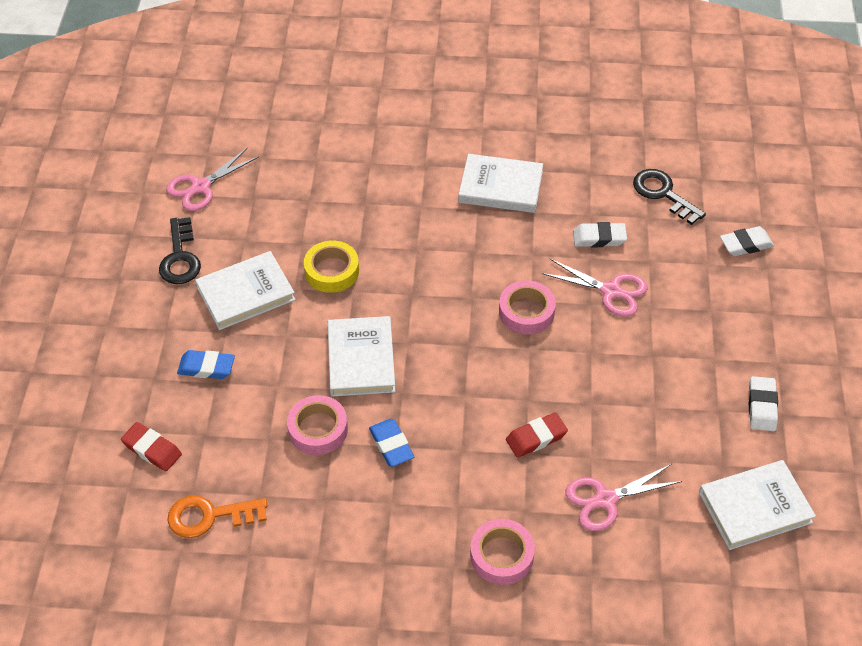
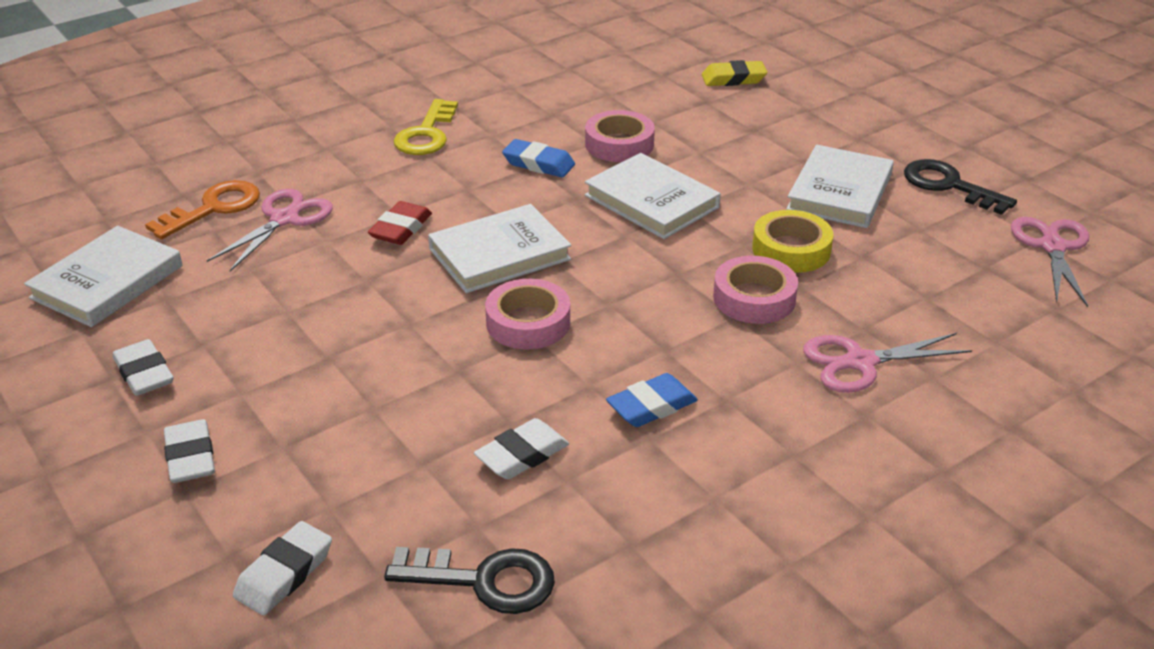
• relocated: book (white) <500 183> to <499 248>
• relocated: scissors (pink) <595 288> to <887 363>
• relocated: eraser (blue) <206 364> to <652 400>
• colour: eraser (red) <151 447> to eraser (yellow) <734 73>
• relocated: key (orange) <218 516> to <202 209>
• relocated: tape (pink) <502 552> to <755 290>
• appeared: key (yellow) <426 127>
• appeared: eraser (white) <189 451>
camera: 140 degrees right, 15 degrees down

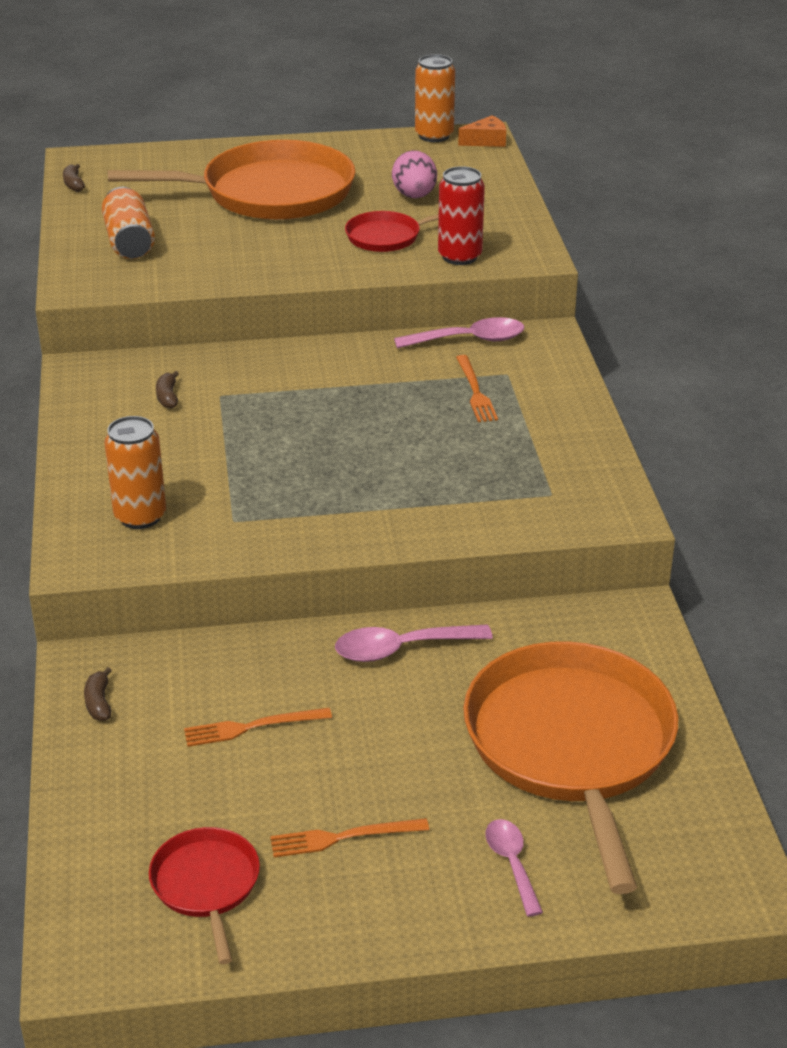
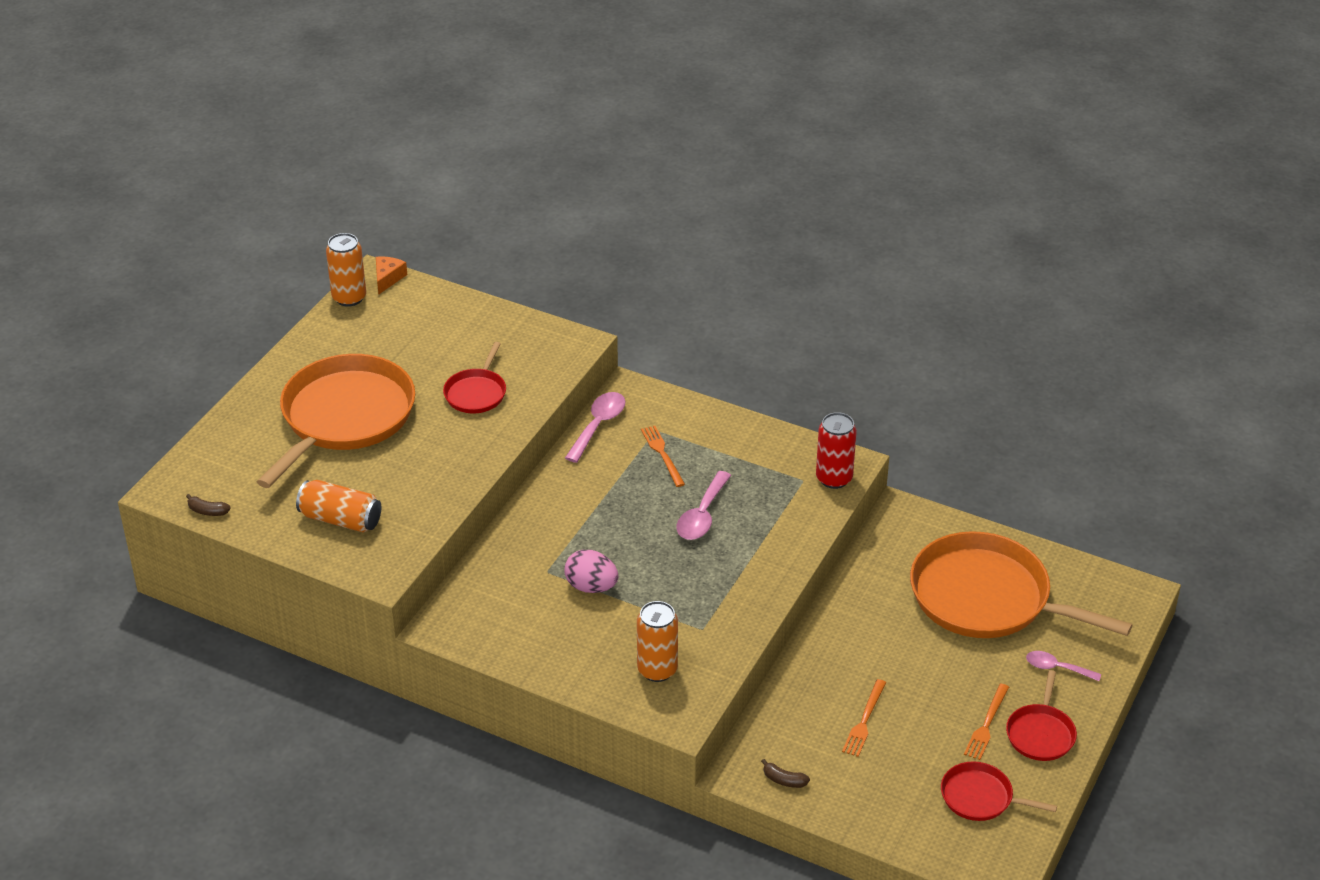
• relocated: egg (pink) <414 174> to <591 571>
• relocated: can (red) <461 215> to <836 450>
• spun: fork (orange) <477 388> = <663 456> 135 degrees counterclockwise
• missing: banana (brown) <167 390>
• relocated: spoon (pink) <414 643> to <703 505>
• appeared: pan (red) <1041 715>
camera: 55 degrees left, 5 degrees up

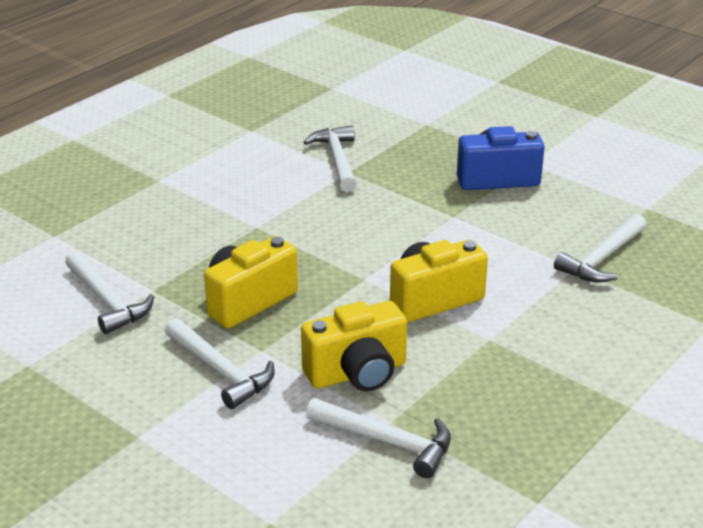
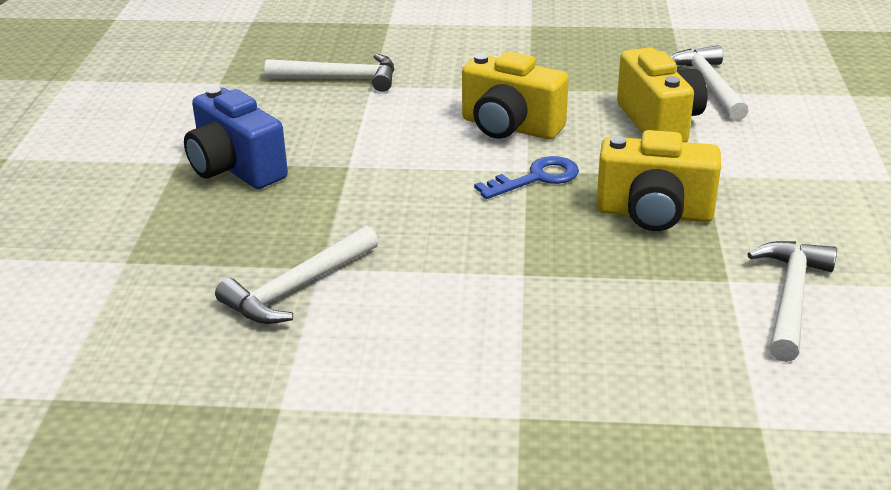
• spun: camera (yellow) <354 346> = <662 94> 45 degrees clockwise
• missing: hammer (white) <220 363>
• appeared: key (blue) <526 177>
camera: 125 degrees left, 0 degrees up

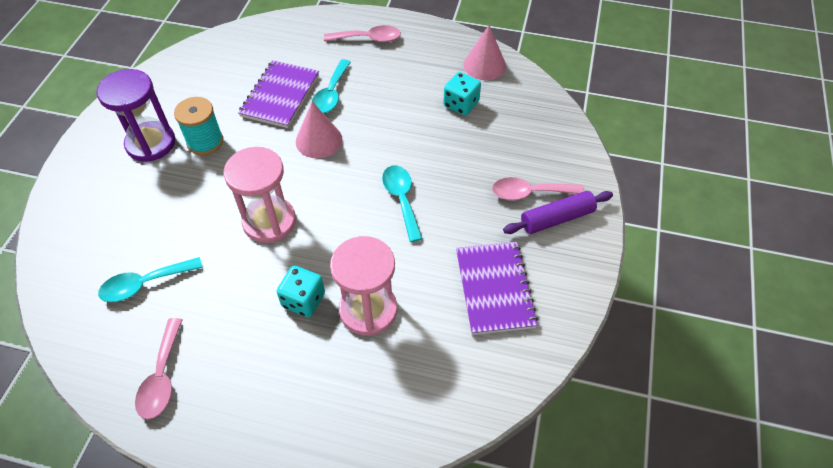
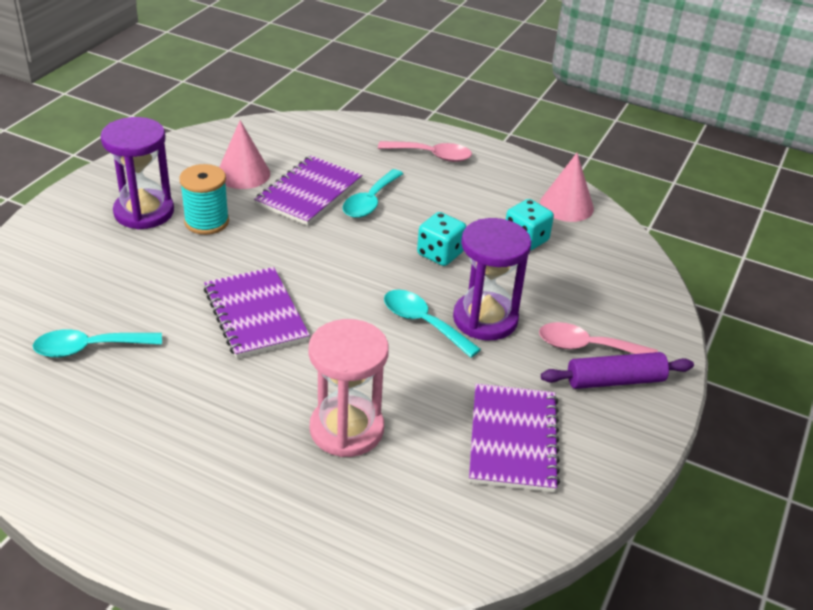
• relocated: cone (pink) <319 129> to <244 154>
• exchanged: hourglass (pink) <260 195> to notebook (purple) <257 312>
• spun: spoon (turquoise) <402 203> = <432 324> 45 degrees counterclockwise
• relocated: dice (turquoise) <301 291> to <441 239>
• missing: spoon (pink) <158 369>
• appeared: hourglass (purple) <492 279>
camera: 10 degrees right, 15 degrees down

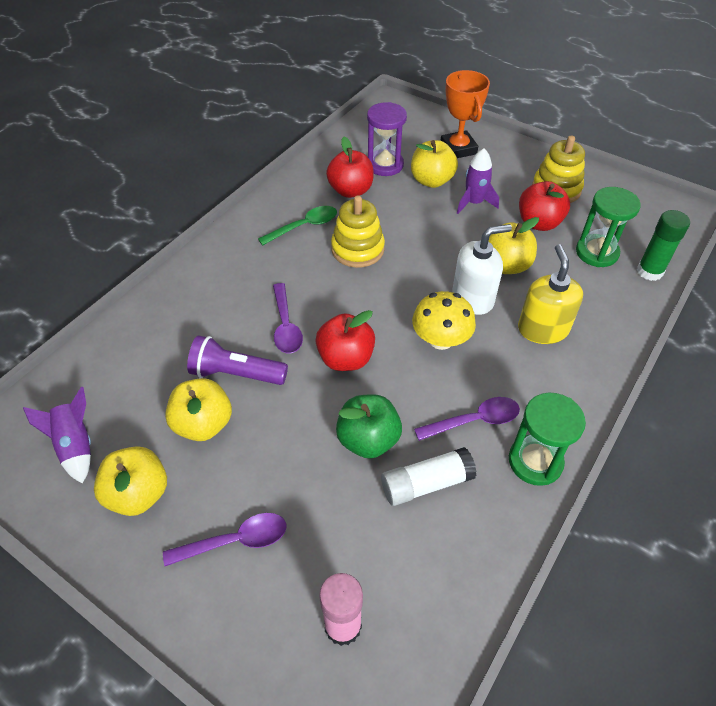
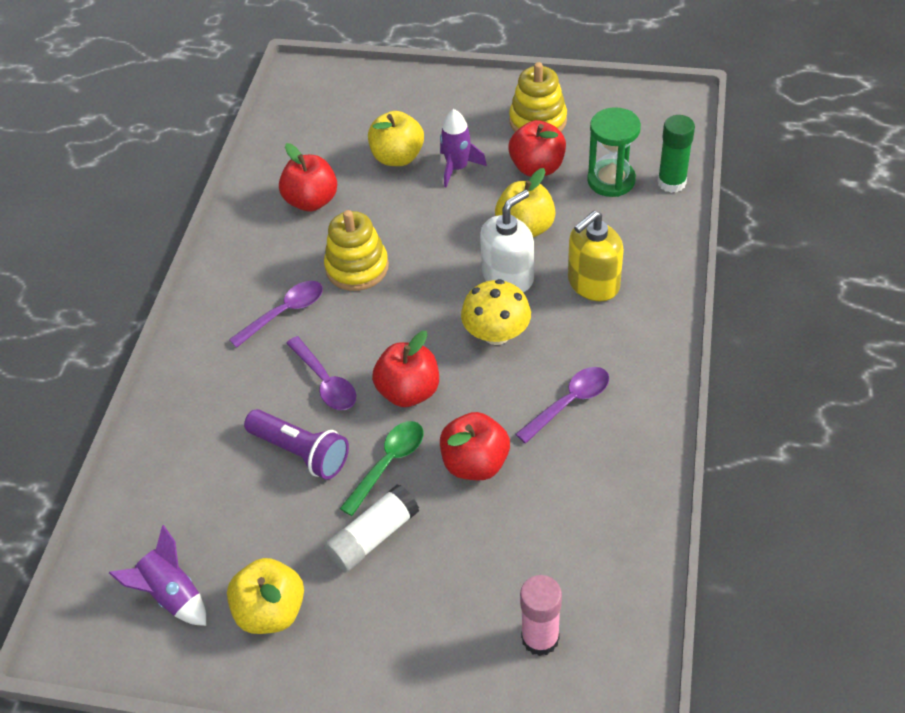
• missing: trophy (orange) <465 114>
• missing: hourglass (purple) <387 139>
• relocated: spoon (green) <297 226> to <381 468>
• spun: soap dispenser (yellow) <550 294> = <596 256> 105 degrees counterclockwise
• spun: flashlight (purple) <237 360> = <296 444> 135 degrees counterclockwise
• missing: apple (yellow) <198 409>
• missing: hourglass (green) <547 439>
• colour: apple (green) <369 426> to apple (red) <475 446>
• relocated: glue stick (white) <429 476> to <371 528>
• relocated: spoon (purple) <224 539> to <276 314>
camera: 20 degrees left, 0 degrees up

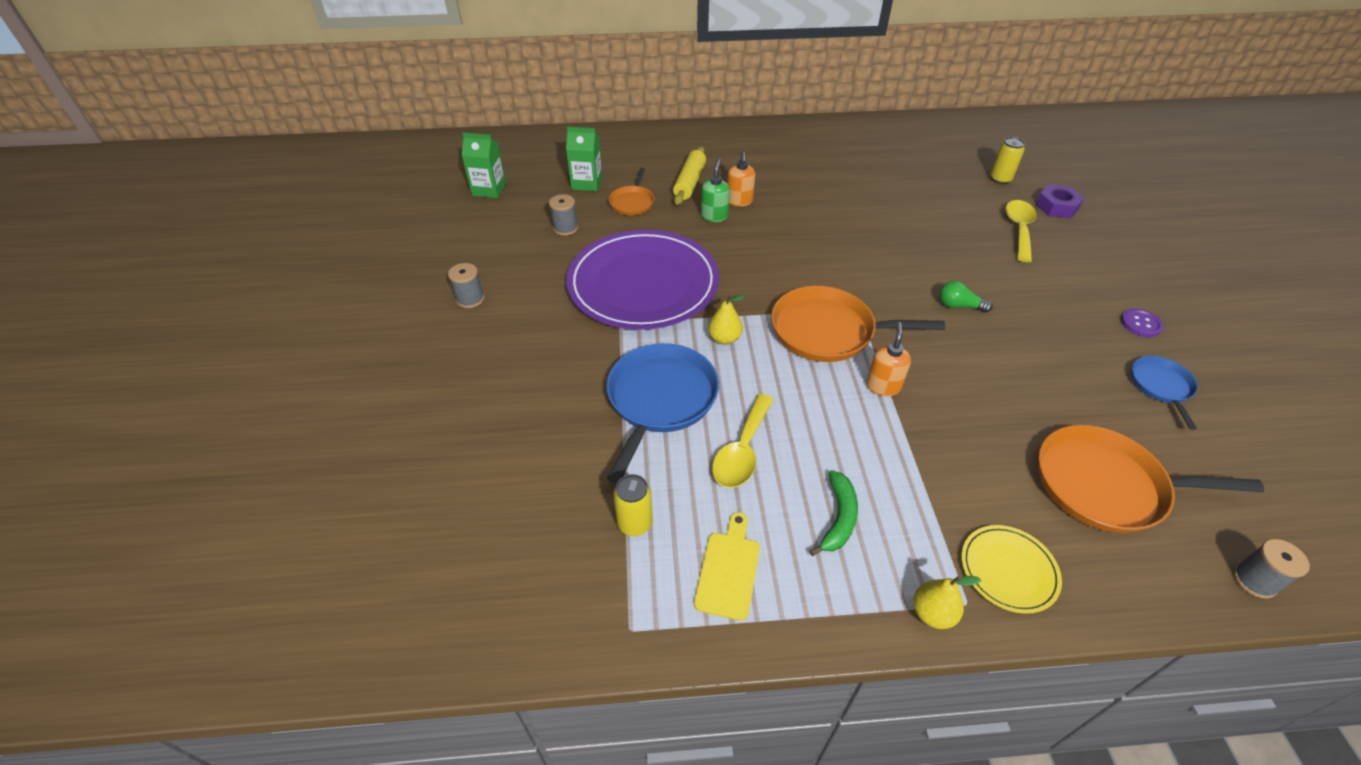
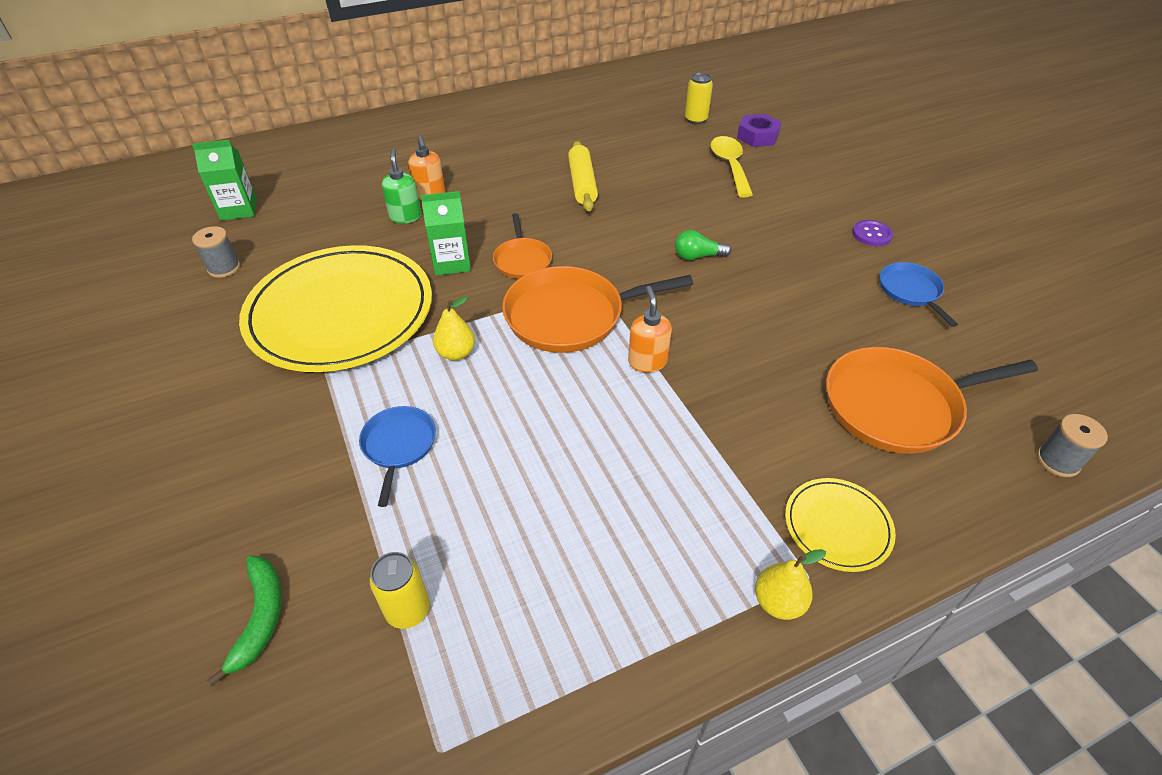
• relocated: carton (green) <483 165> to <446 233>
• relocated: rolling pin (yellow) <689 176> to <583 176>
• relocated: pan (orange) <632 191> to <522 246>
• colour: plate (purple) <642 280> to plate (yellow) <335 308>
• missing: spool (grey) <466 285>
• size: pan (blue) <662 413> = <397 456> x0.54
• missing: spoon (yellow) <743 441>
• relocated: banana (green) <834 513> to <244 621>
• missing: cutting board (yellow) <727 566>
camera: 20 degrees left, 0 degrees up

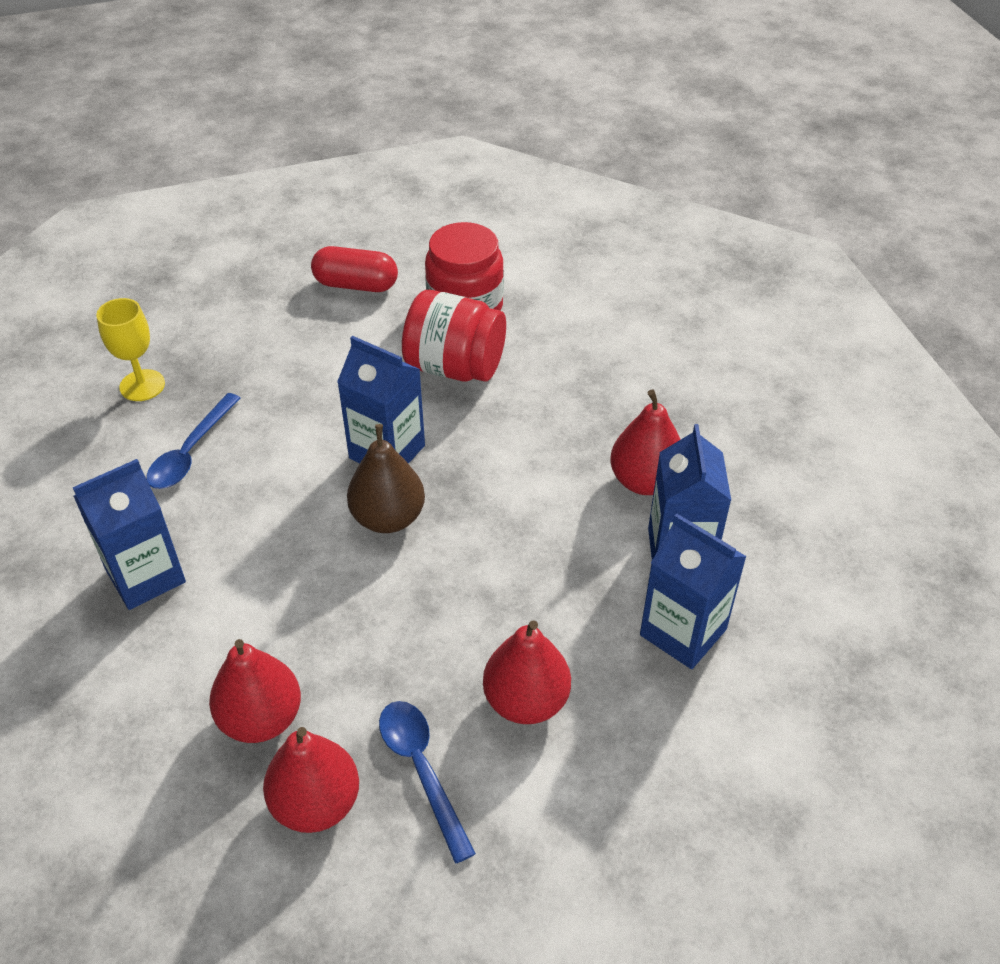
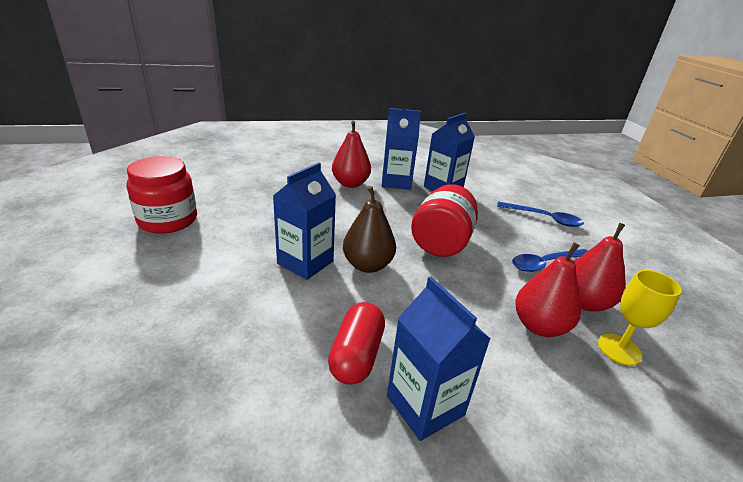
• relocated: capsule (red) <354 269> to <356 343>
• relocated: jar (red) <454 336> to <444 220>
• relocated: goblet (yellow) <130 349> to <640 318>
• relocated: spoon (blue) <193 441> to <540 214>
• missing: pear (red) <527 672>
camera: 90 degrees left, 15 degrees down

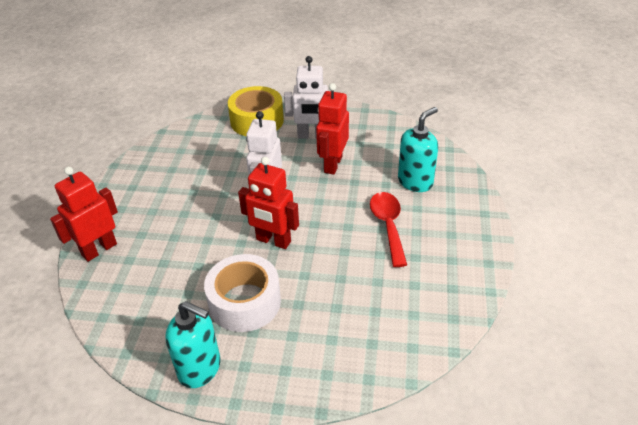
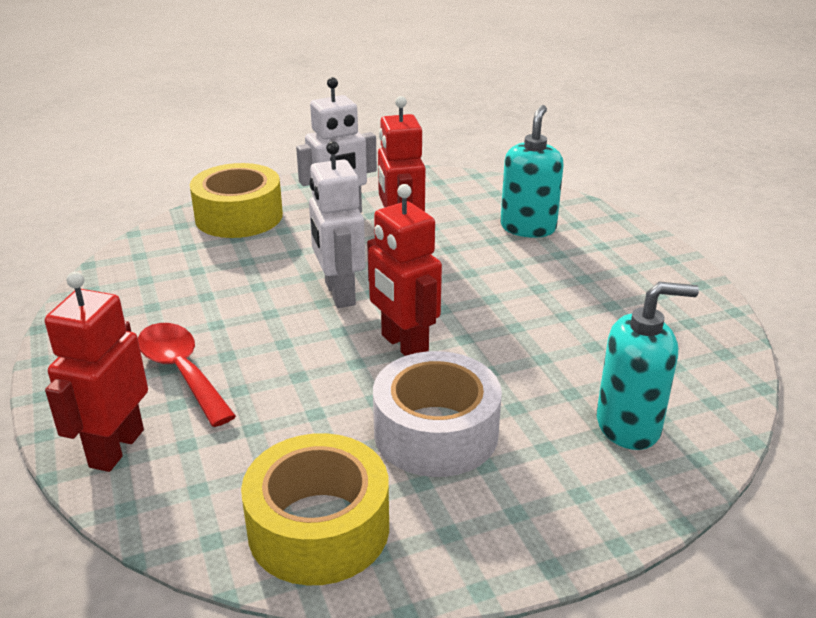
• spun: robot (red) <268 203> = <404 270> 60 degrees clockwise
• relocated: spoon (red) <388 229> to <187 375>
• relocated: soap dispenser (turquoise) <193 344> to <648 366>
• appeared: tape (yellow) <315 509>
camera: 30 degrees left, 10 degrees down

